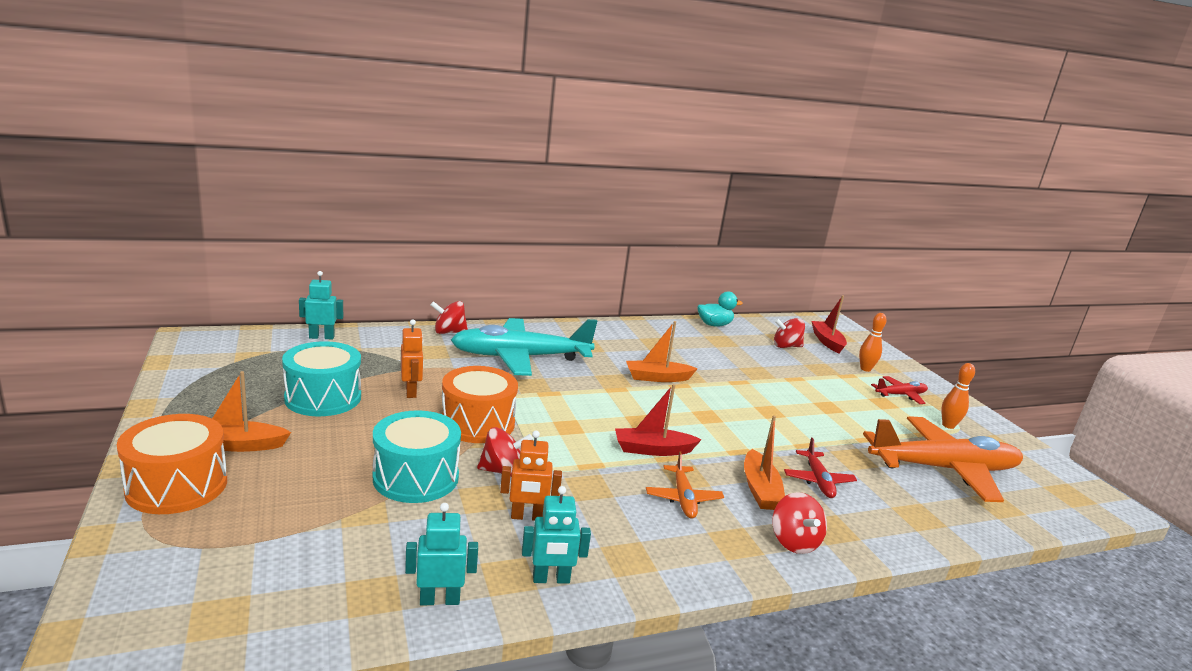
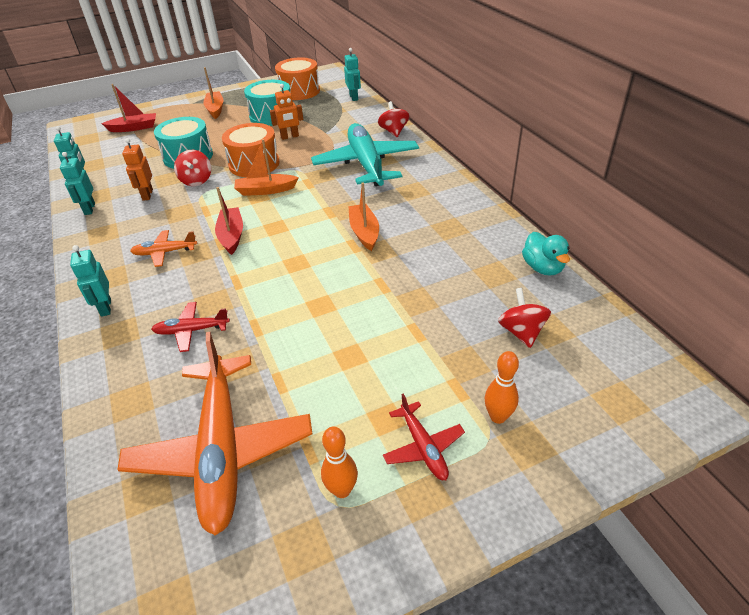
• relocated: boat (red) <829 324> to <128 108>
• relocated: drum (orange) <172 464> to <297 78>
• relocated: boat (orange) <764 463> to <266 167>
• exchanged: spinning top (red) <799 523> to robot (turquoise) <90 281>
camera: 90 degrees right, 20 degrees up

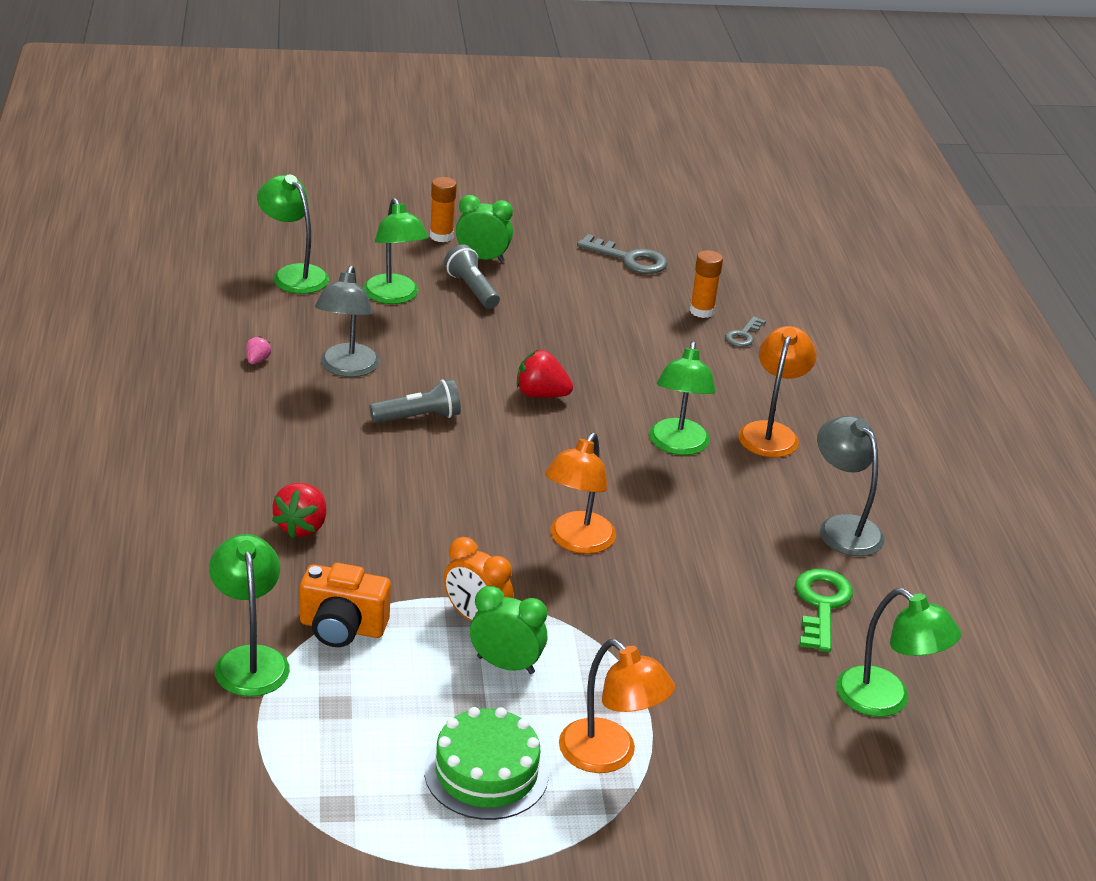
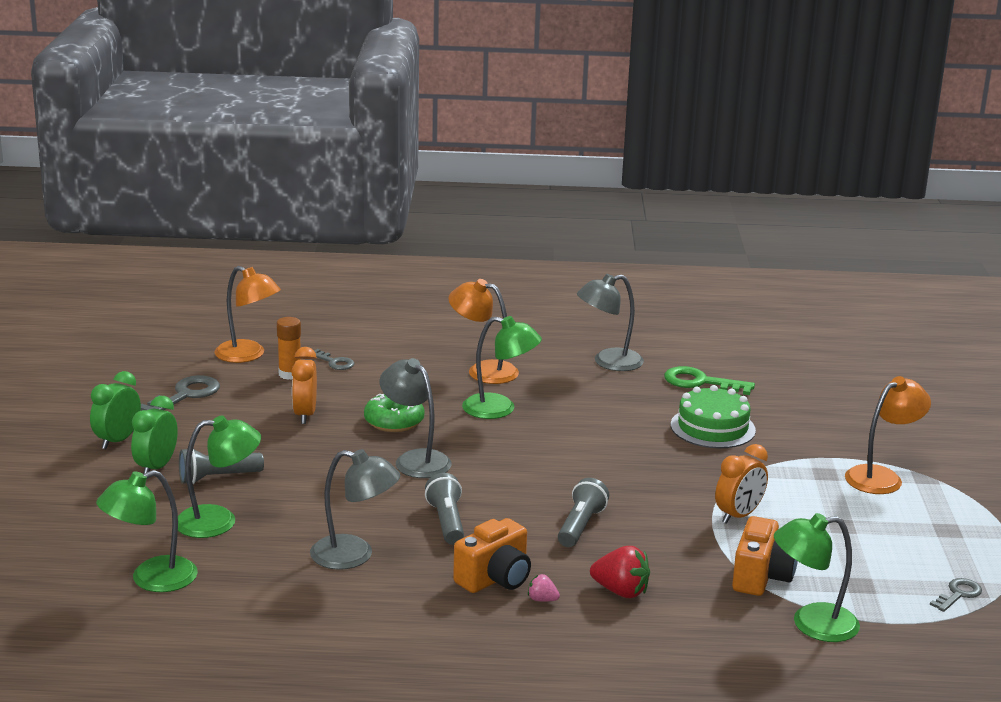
• missing: glue stick (orange) <443 209>
• relocated: strawberry (pink) <258 350> to <544 588>
• exchanged: strawberry (red) <545 374> to lamp (grey) <415 418>
• relocated: lamp (orange) <580 493> to <247 314>
• relocated: clock (green) <508 630> to <115 410>
• missing: lamp (green) <898 652>
• relocated: cake (green) <486 763> to <713 416>
• appeared: clock (orange) <304 385>
• appeared: donut (green) <394 413>
• appeared: flashlight (grey) <583 512>
• appeared: camera (orange) <492 555>
• appeared: key (grey) <956 595>
camera: 80 degrees left, 10 degrees down

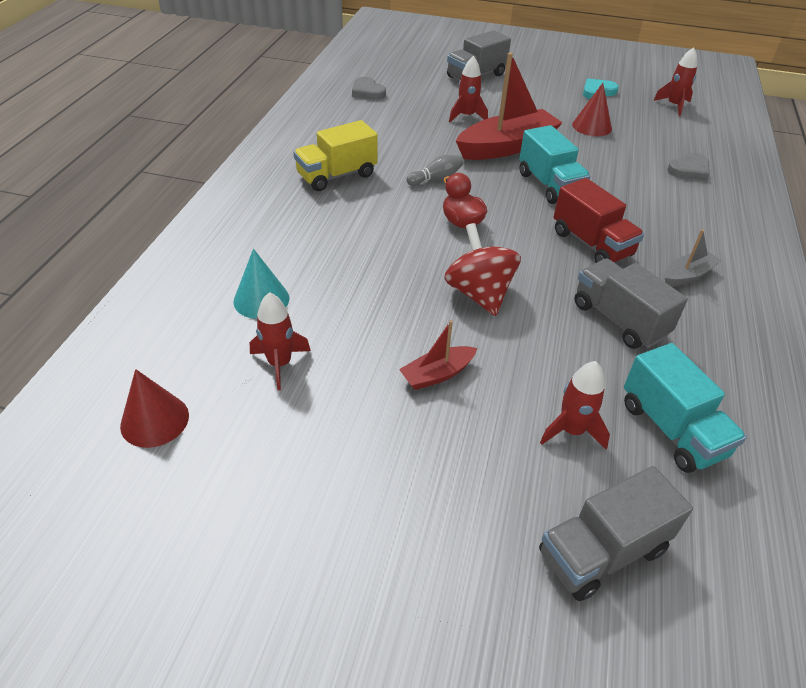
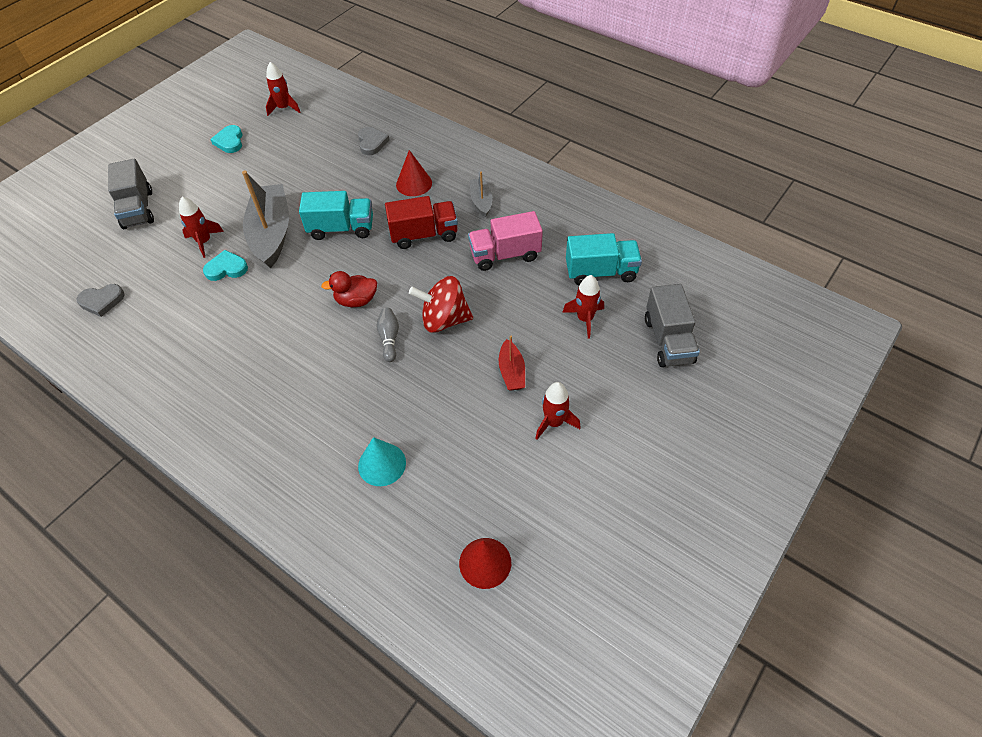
• colour: boat (red) <509 106> to boat (grey) <265 219>
• relocated: cone (red) <592 109> to <414 173>
• missing: truck (yellow) <335 155>
• relocated: bowling pin (grey) <434 170> to <388 335>
• colour: truck (grey) <631 304> to truck (pink) <505 241>
• relocated: rocket (red) <280 341> to <558 411>
• appeared: heart (turquoise) <225 265>
camera: 65 degrees left, 10 degrees up

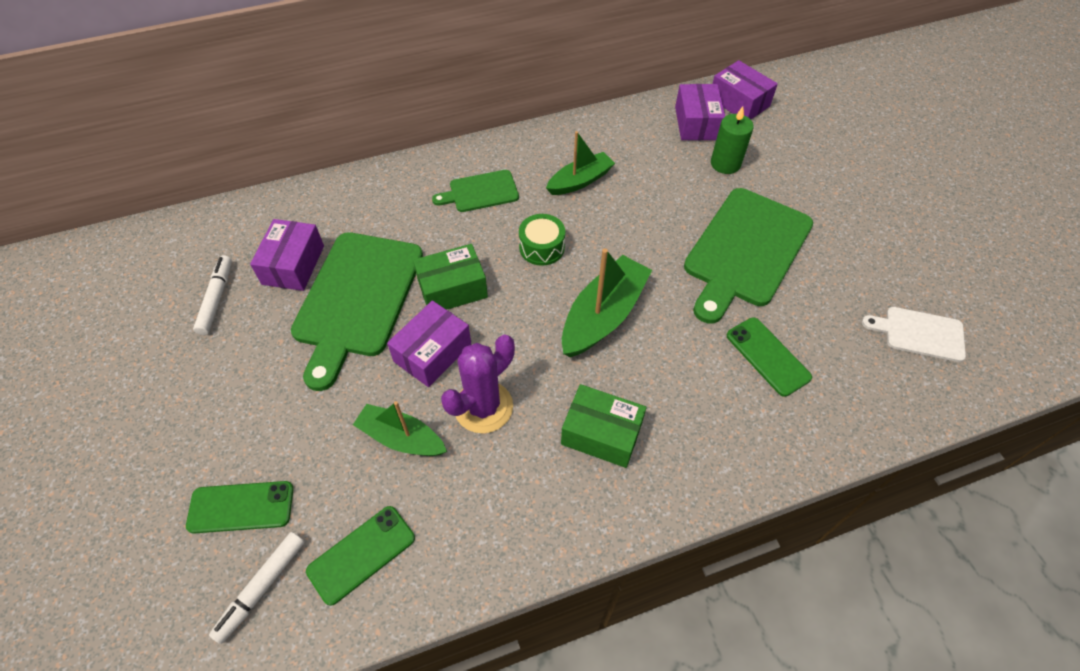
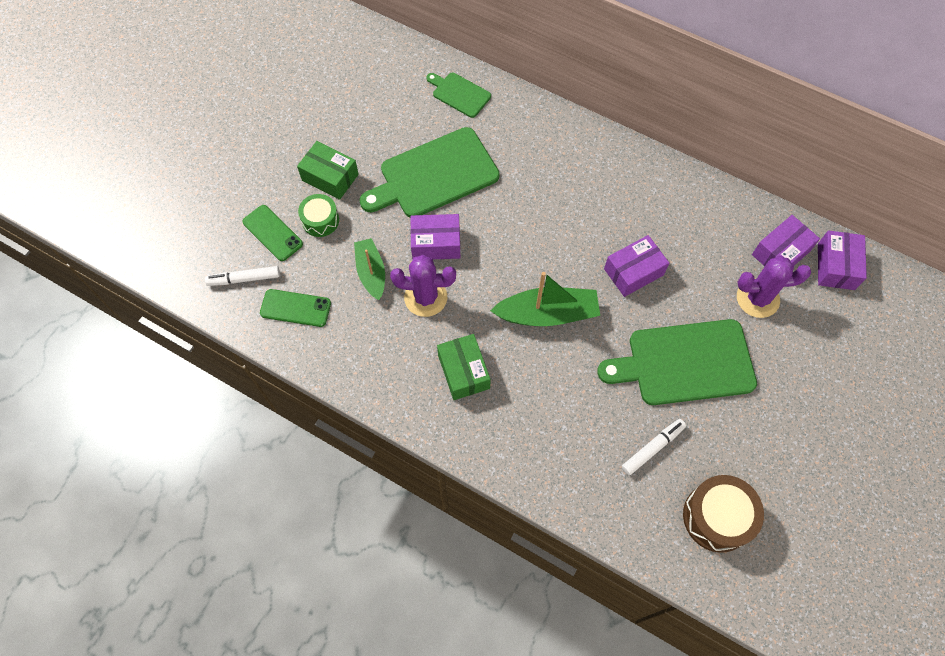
• exchanged: candle (green) <732 140> to cactus (purple) <774 287>
• missing: boat (green) <580 163>
• relocated: cutting board (green) <475 191> to <458 95>
• relocated: drum (green) <542 240> to <318 215>
• relocated: box (purple) <287 255> to <636 266>
• relocated: box (green) <450 277> to <328 170>
• relocated: marker (white) <212 295> to <654 447>
• exchanged: cutting board (white) <914 334> to drum (brown) <723 514>
• missing: phone (green) <769 357>
camera: 50 degrees right, 10 degrees up

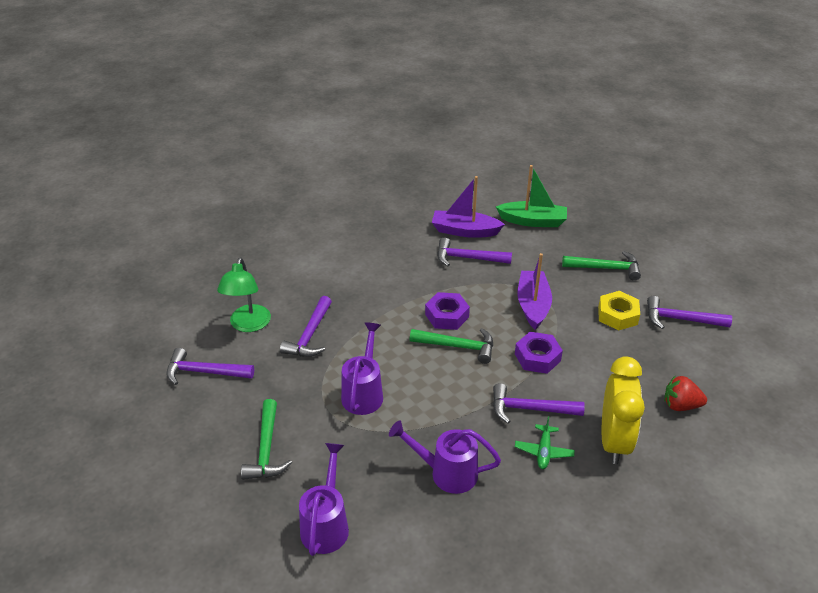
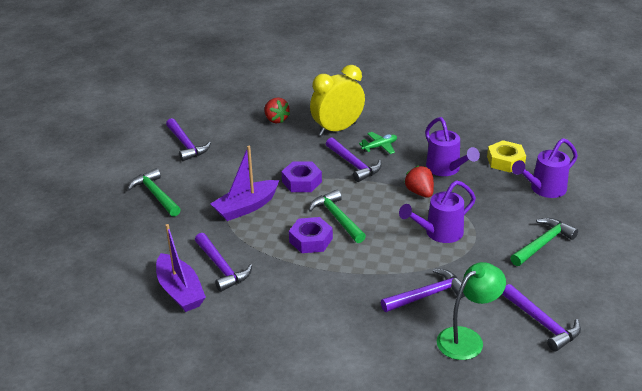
• missing: boat (green) <531 196>
• relocated: nut (yellow) <619 311> to <506 156>
• appeared: strawberry (red) <419 181>
camera: 130 degrees left, 5 degrees down

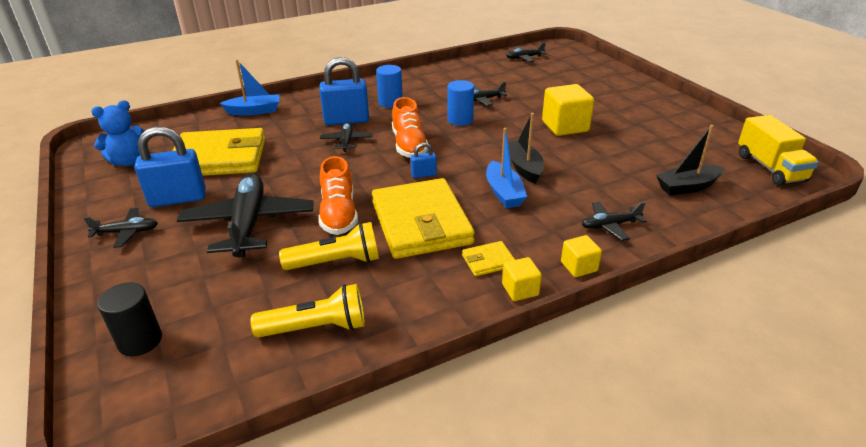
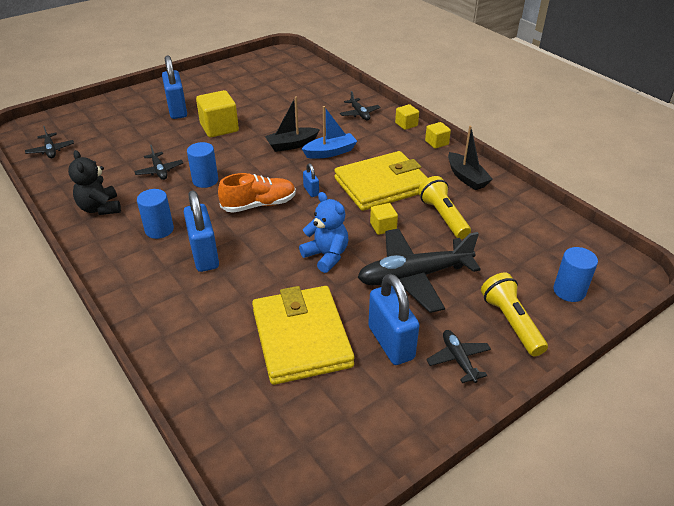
• missing: boat (blue) <250 87>
• relocated: teddy bear (blue) <118 133> to <323 232>
• missing: truck (yellow) <778 150>
• missing: plane (black) <346 137>
• relocated: boat (black) <690 160> to <470 157>
• exchanged: shoe (orange) <338 195> to cube (yellow) <384 219>
• missing: wallet (yellow) <488 258>
• colour: cylinder (black) <129 319> to cylinder (blue) <575 274>
• relocated: flashlight (yellow) <307 311> to <514 314>
• appeared: padlock (blue) <174 87>
• appeared: teddy bear (black) <94 182>
camera: 100 degrees left, 5 degrees up

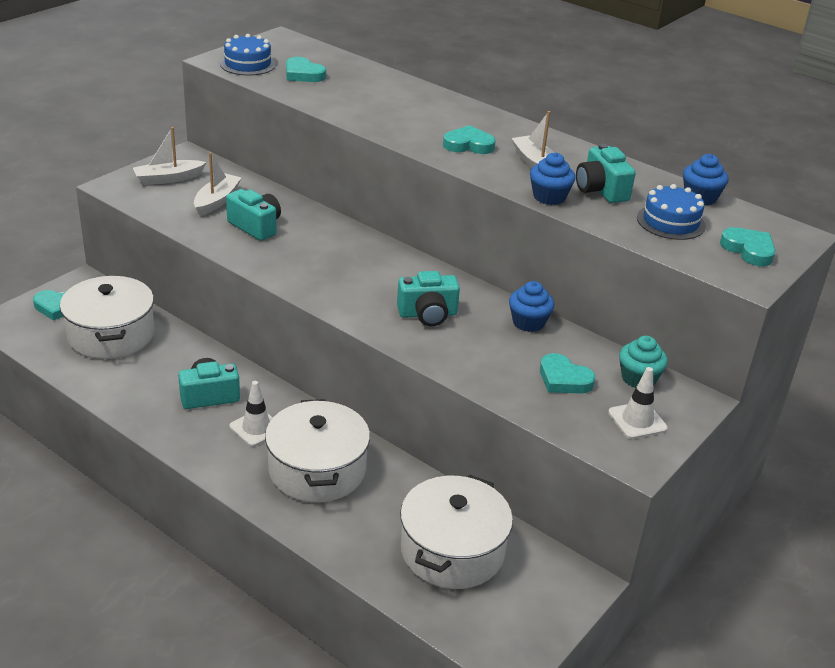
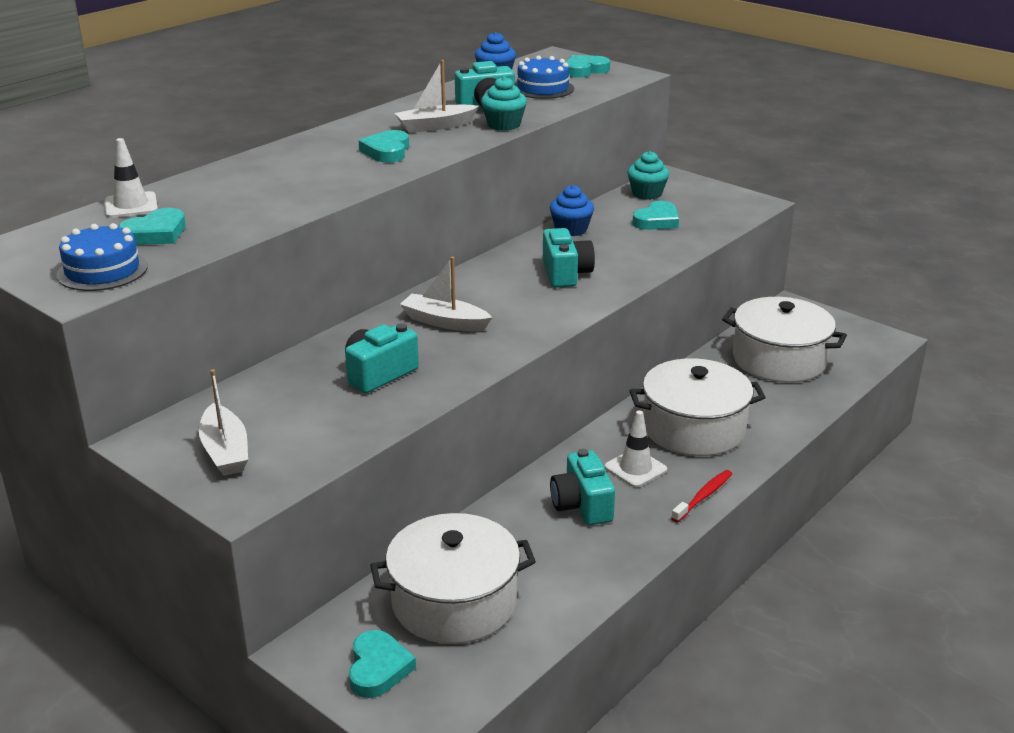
• relocated: boat (white) <217 184> to <446 294>
• colour: cupcake (blue) <553 179> to cupcake (turquoise) <504 103>
• relocated: traffic cone (white) <638 403> to <131 178>
• appeared: toothbrush (red) <701 496>
camera: 85 degrees left, 5 degrees down

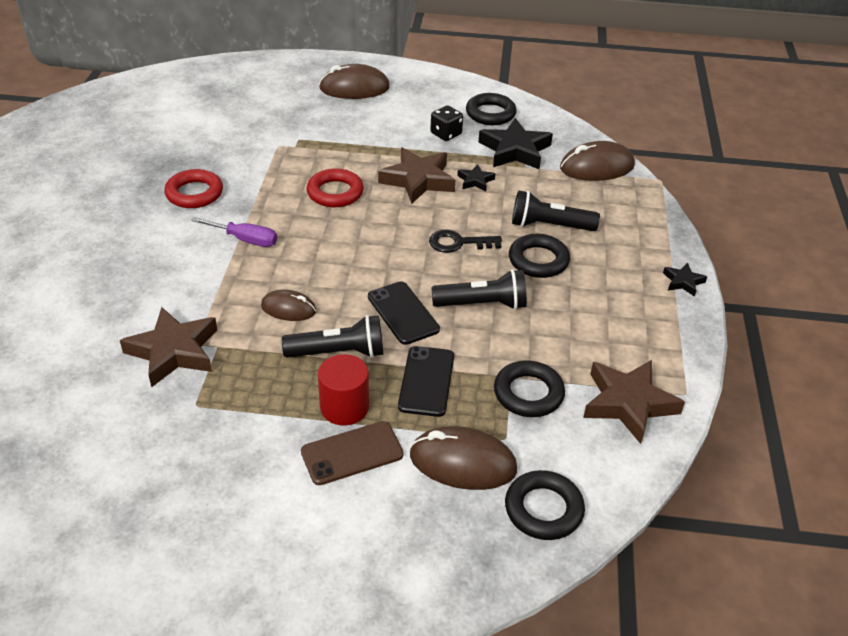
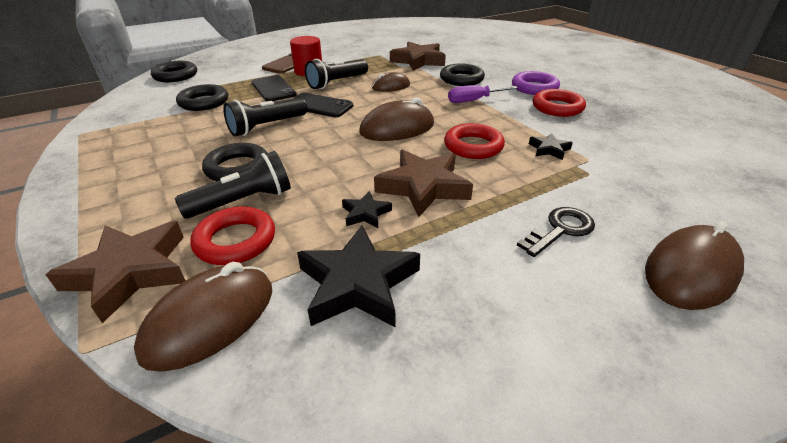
• relocated: ring (black) <491 109> to <462 74>
• missing: dice (black) <446 123>
• relocated: key (black) <465 241> to <556 232>
• relocated: star (black) <685 280> to <551 146>
• relocated: star (brown) <634 402> to <115 272>
• relocated: mouse (brown) <463 458> to <396 119>
• appeared: ring (purple) <536 83>
• appeared: ring (red) <232 235>
camera: 145 degrees right, 5 degrees down

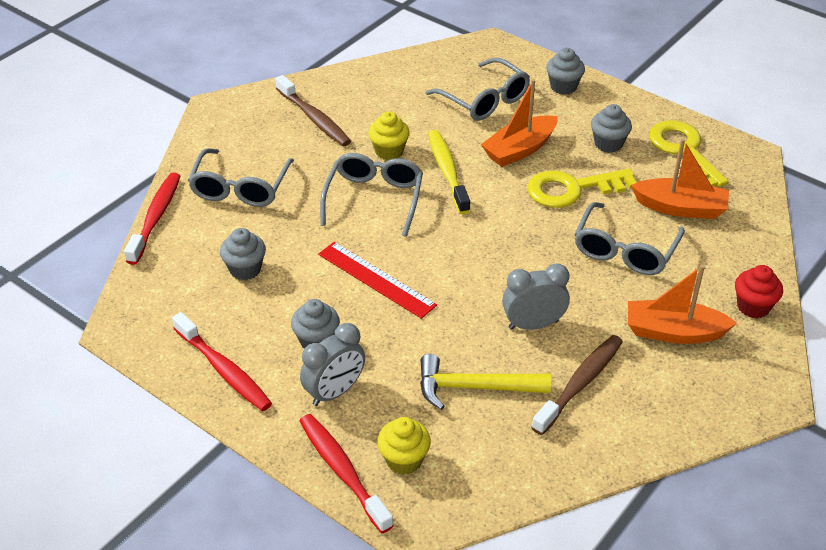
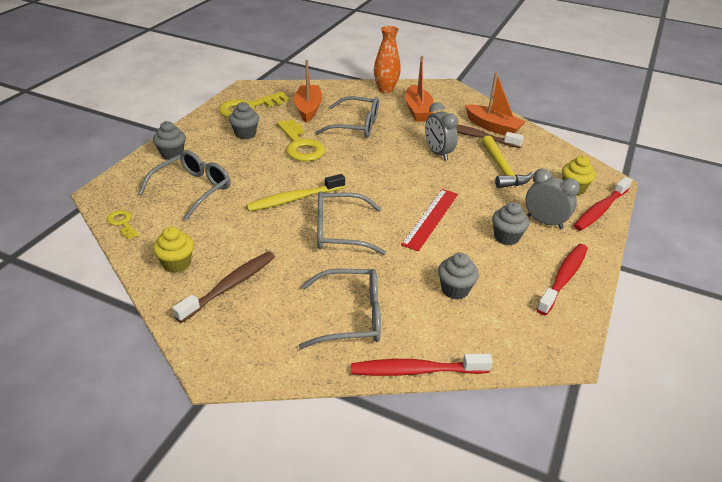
• relocated: boat (orange) <519 123> to <495 104>
• relocated: cupcake (yellow) <389 135> to <173 250>
• exchanged: cupcake (red) <759 291> to vase (orange) <387 59>
• appeared: key (yellow) <123 224>
camera: 105 degrees left, 5 degrees down

